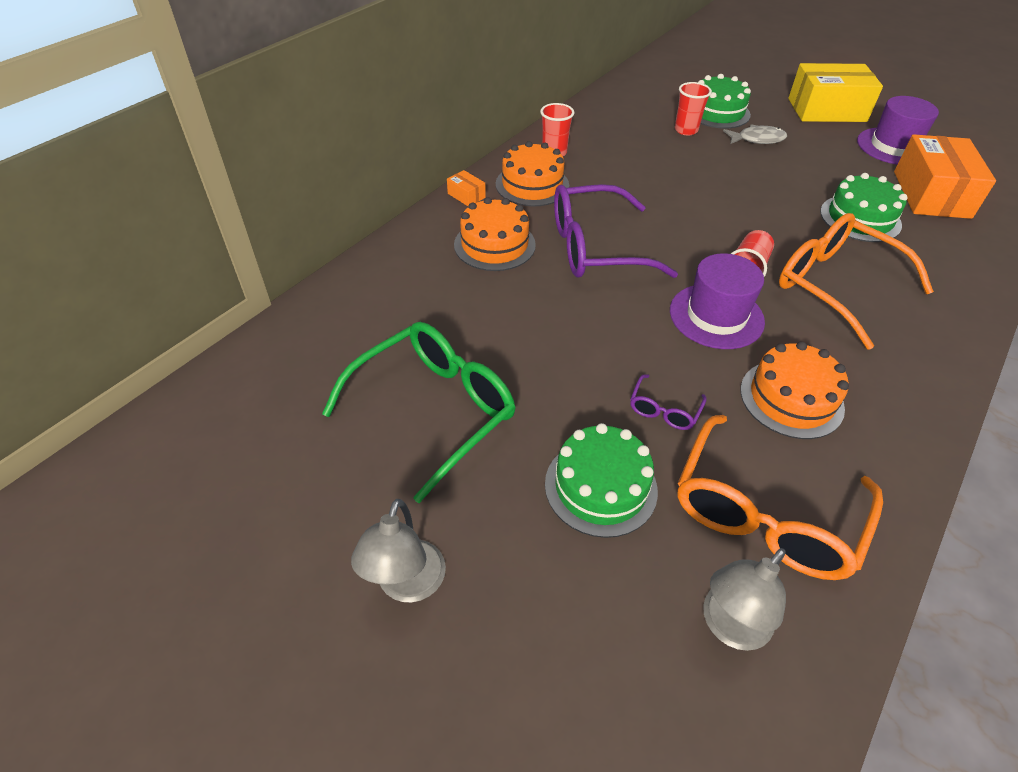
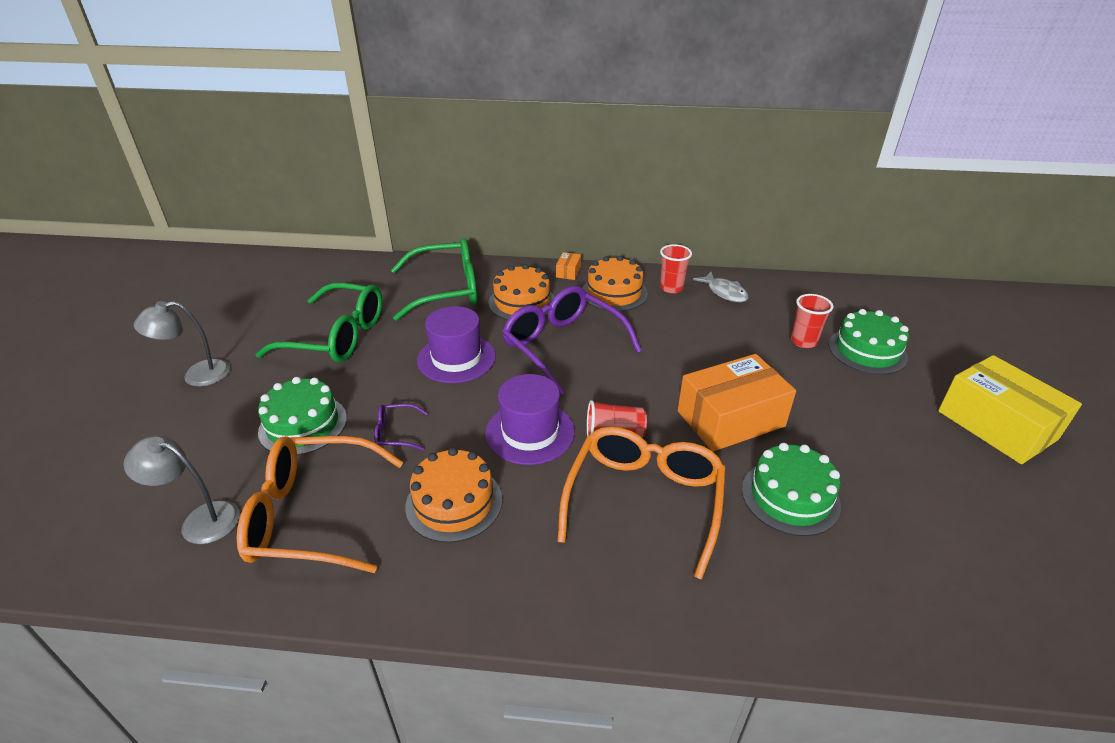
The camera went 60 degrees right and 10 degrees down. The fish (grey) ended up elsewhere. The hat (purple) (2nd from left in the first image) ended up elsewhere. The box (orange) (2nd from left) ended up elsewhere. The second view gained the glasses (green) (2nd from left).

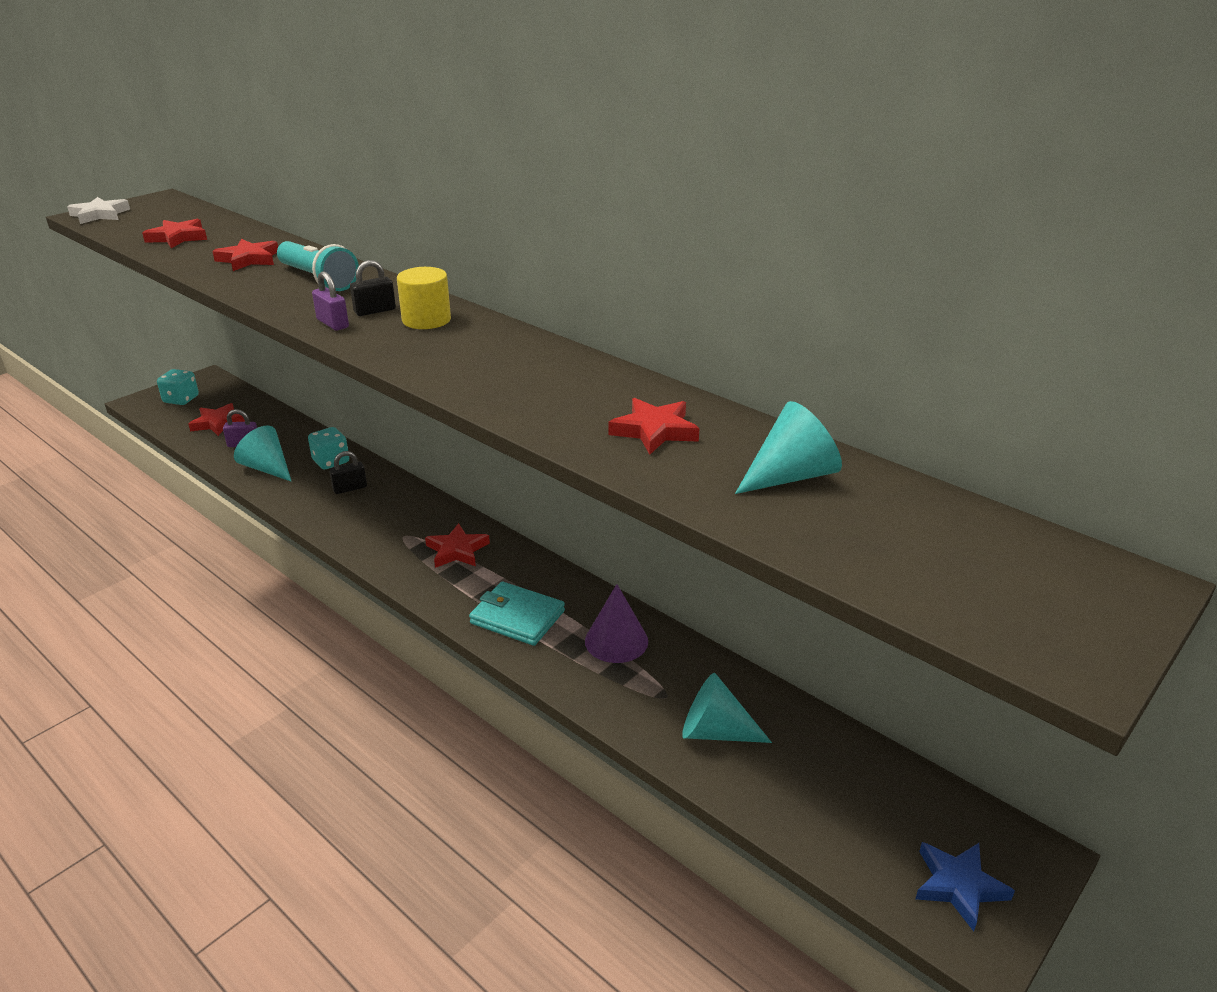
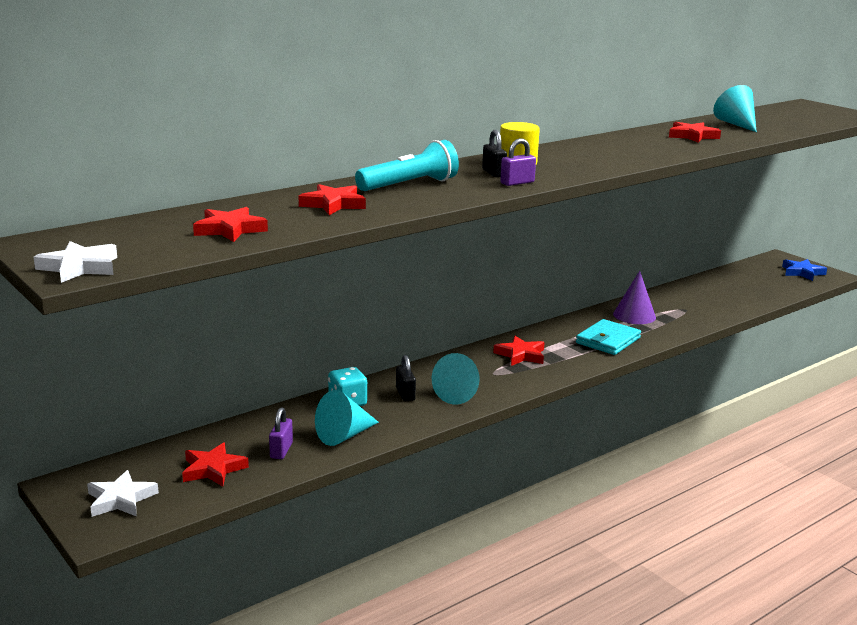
The camera went 80 degrees left and 10 degrees down. Where the dice (turquoise) (1st from left) stood, the star (white) (2nd from left) came to stand. The cone (turquoise) (2nd from left) ended up elsewhere.

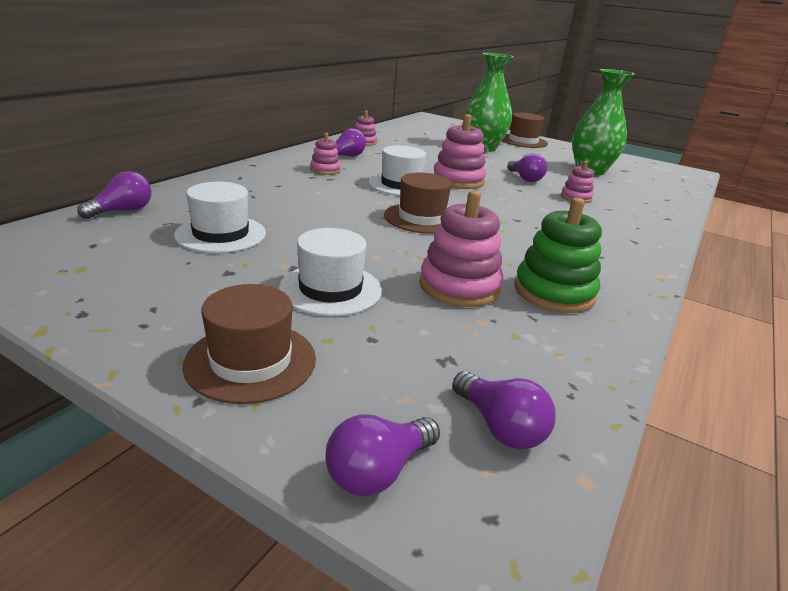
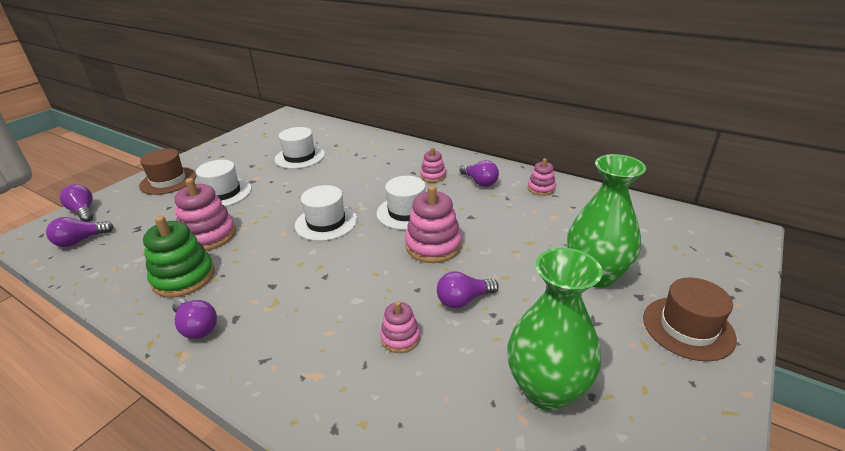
The camera went 95 degrees right and 5 degrees up. The light bulb (purple) (1st from left in the first image) ended up elsewhere. What was the hat (brown) (2nd from left) turned into the hat (white) (3rd from left).

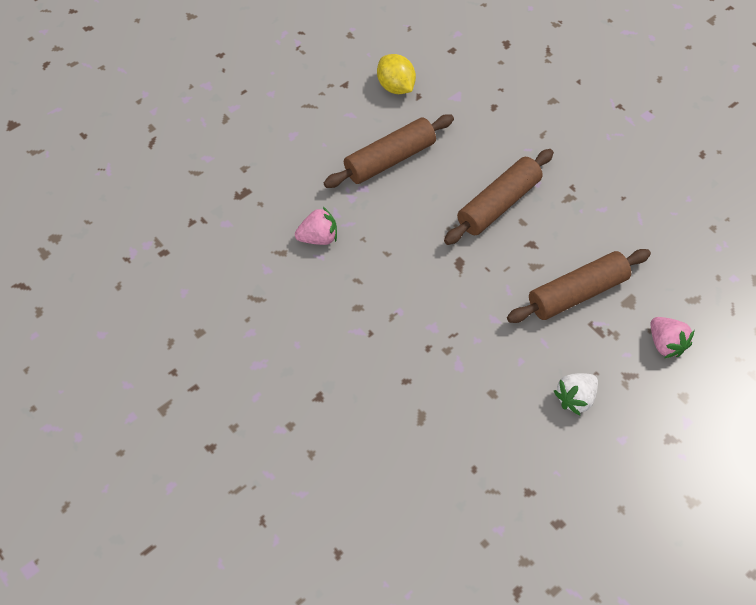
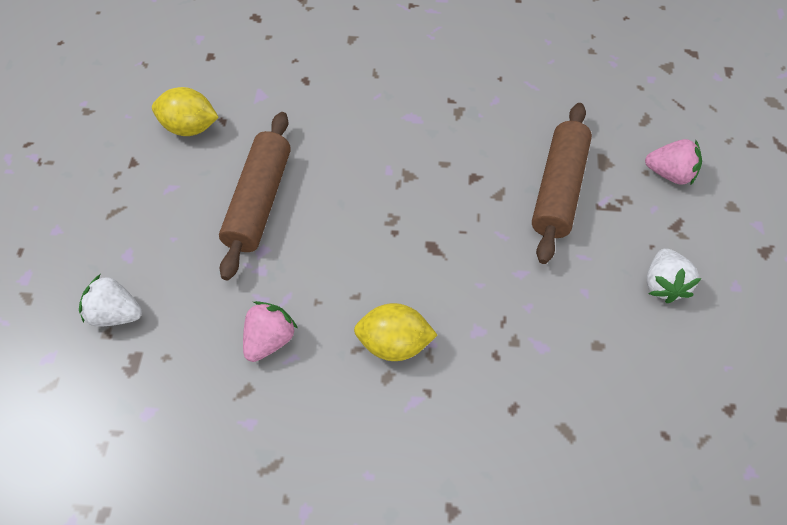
The camera went 45 degrees left and 0 degrees up. The second view lost the rolling pin (brown) (2nd from left). The second view gained the strawberry (white) (1st from left). The second view gained the lemon (yellow) (2nd from left).

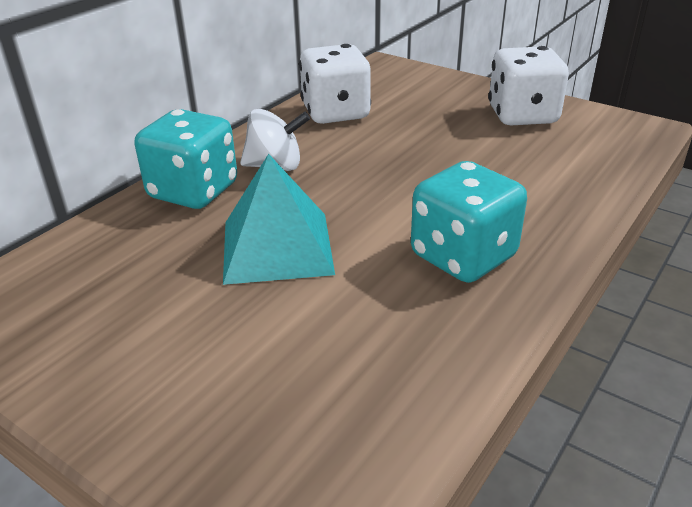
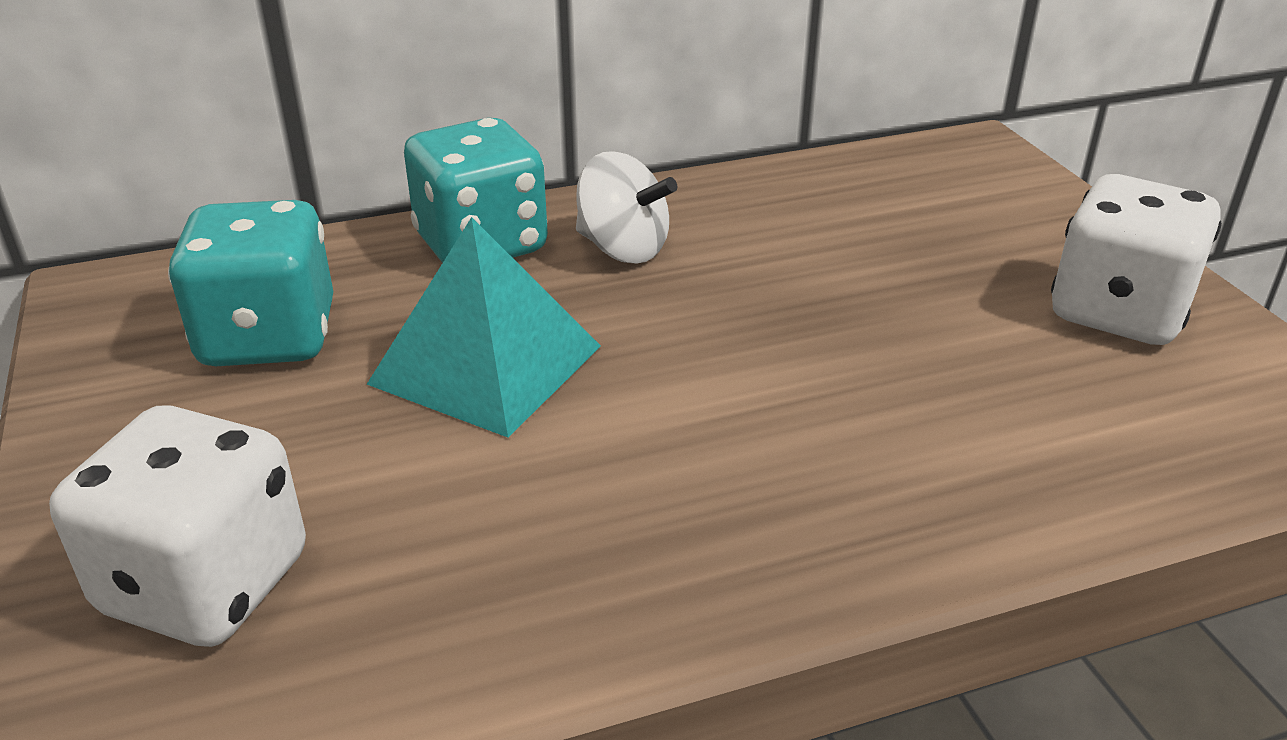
The camera went 35 degrees right and 0 degrees up. The dice (white) (1st from left) ended up elsewhere. The dice (turquoise) (2nd from left in the first image) ended up elsewhere.

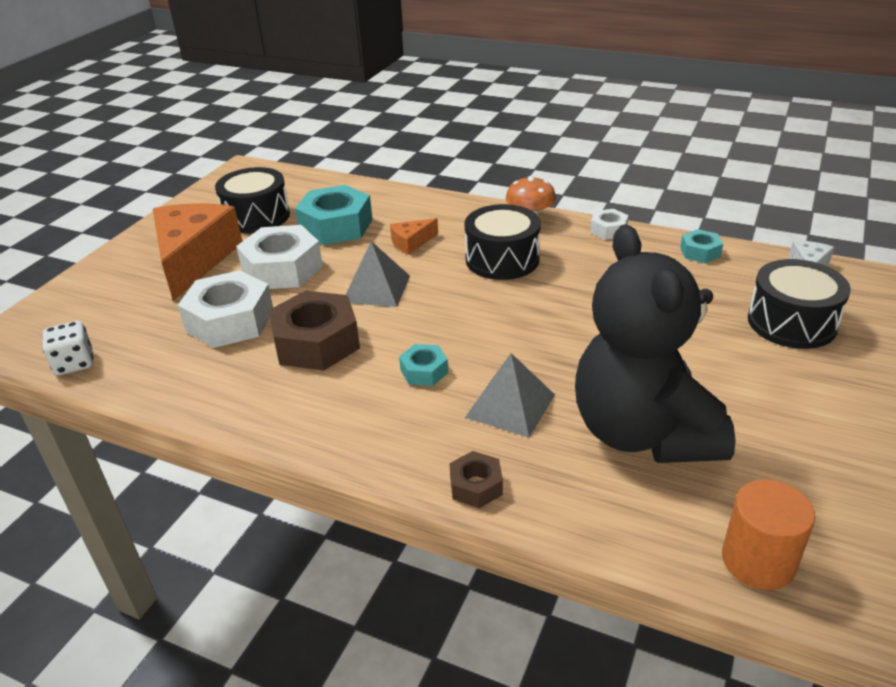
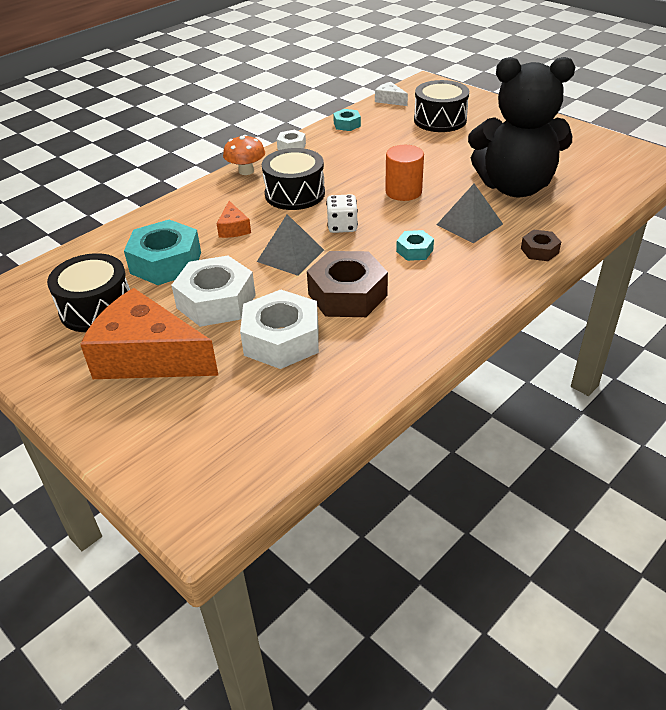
The camera went 70 degrees left and 5 degrees up. The dice (white) ended up elsewhere. The cylinder (orange) ended up elsewhere.

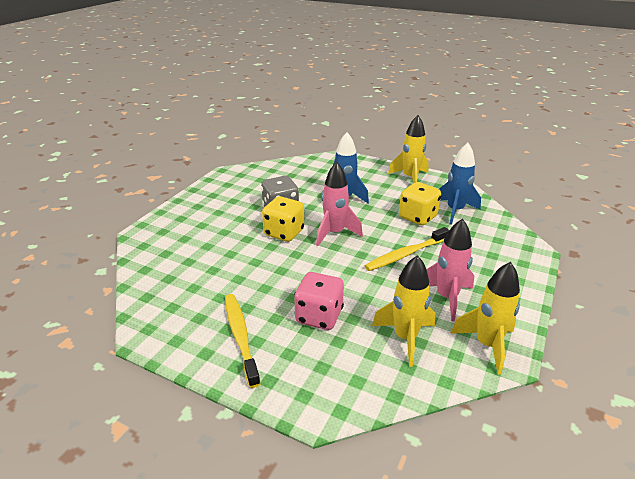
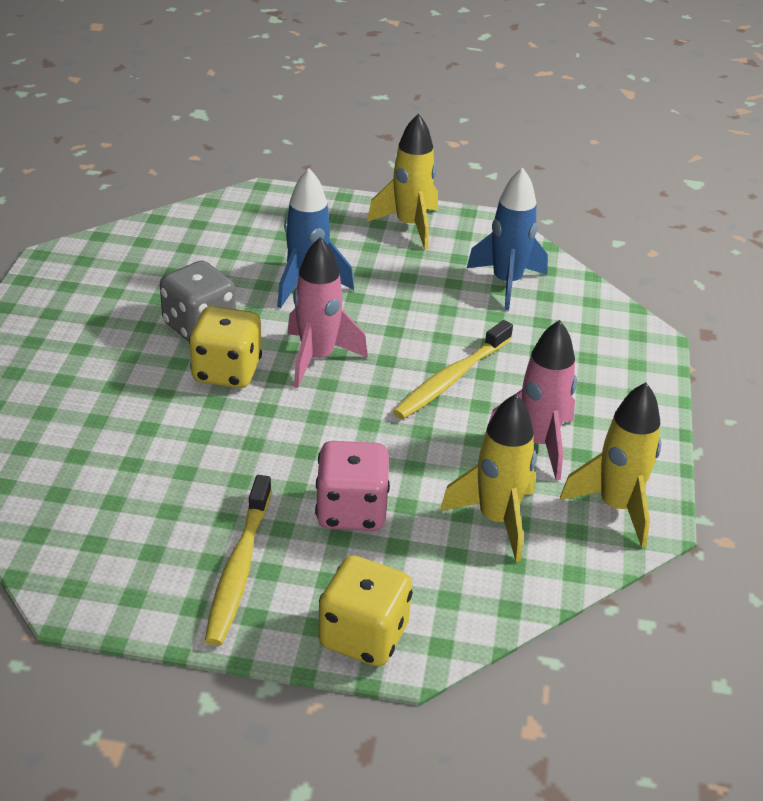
The camera went 20 degrees left and 5 degrees up. The toothbrush (yellow) (1st from left) ended up facing another way, 135 degrees counterclockwise from before. The dice (yellow) (2nd from left) ended up elsewhere.

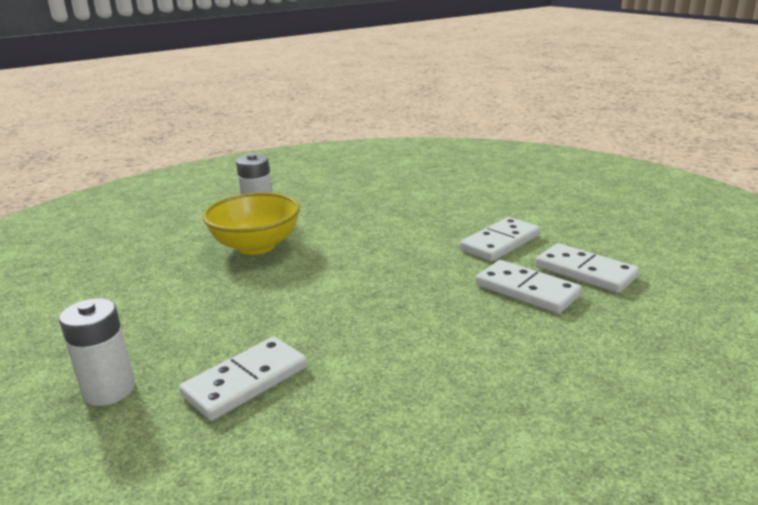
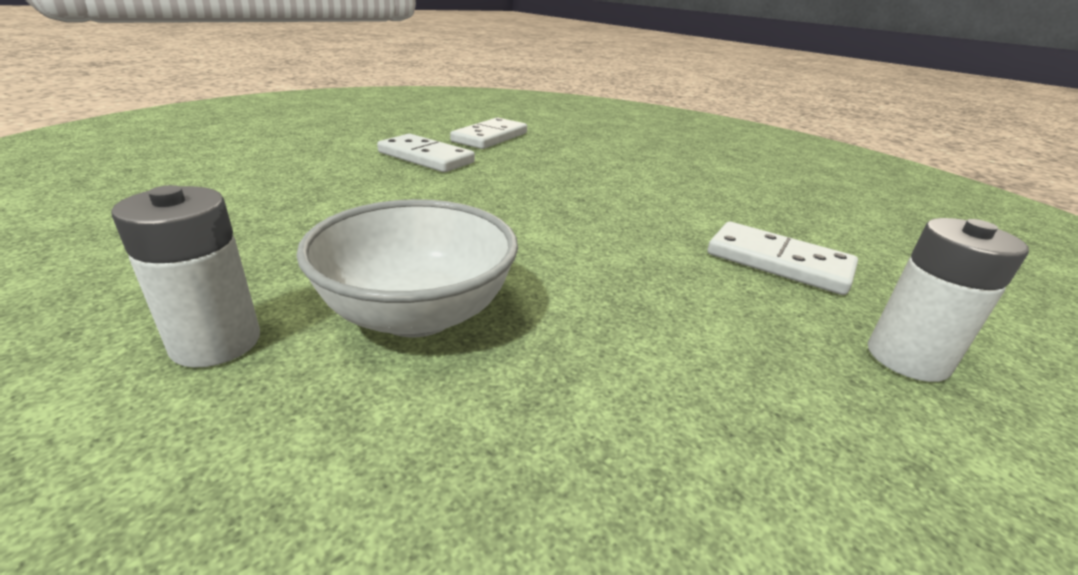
The camera went 105 degrees left and 5 degrees up. What was the bowl (yellow) turned into the bowl (white). The second view lost the domino (white) (3rd from left).

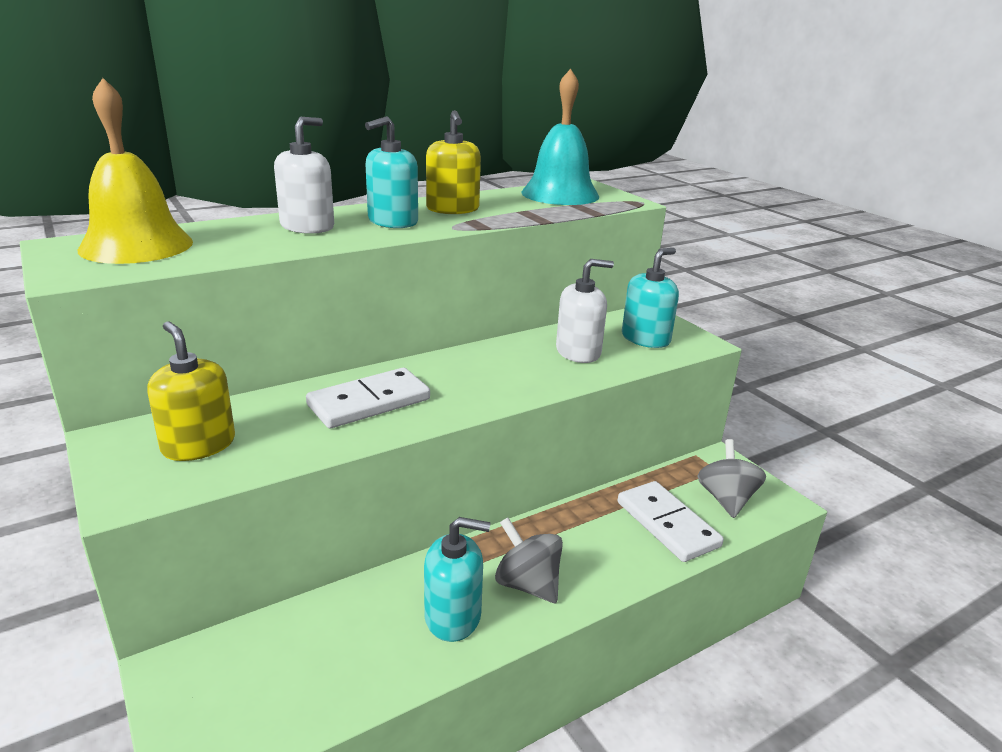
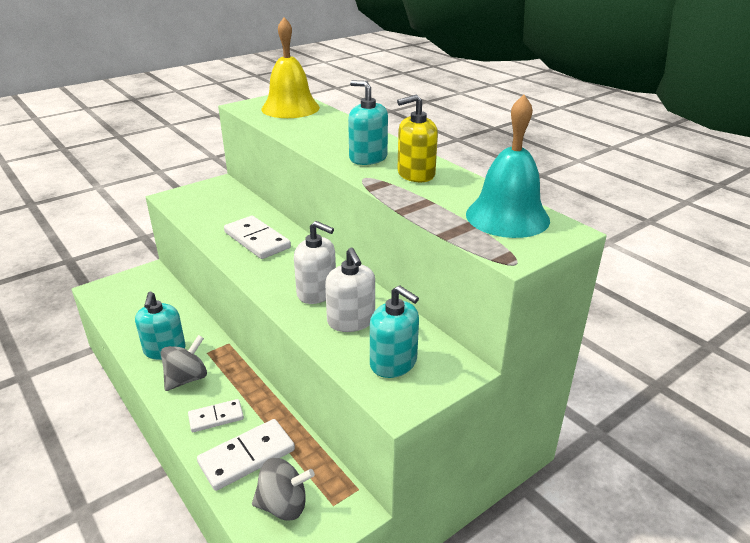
The camera went 85 degrees right and 5 degrees up. The second view lost the soap dispenser (yellow) (1st from left). The soap dispenser (white) (1st from left) ended up elsewhere. The second view gained the domino (white) (1st from left).

